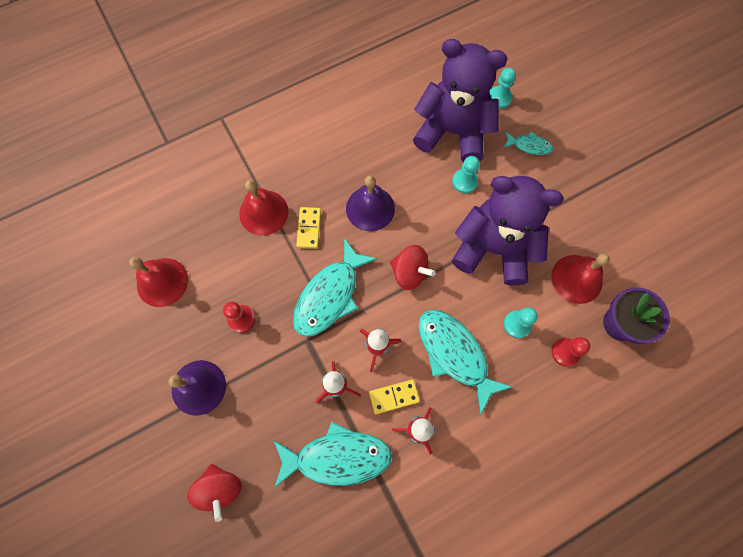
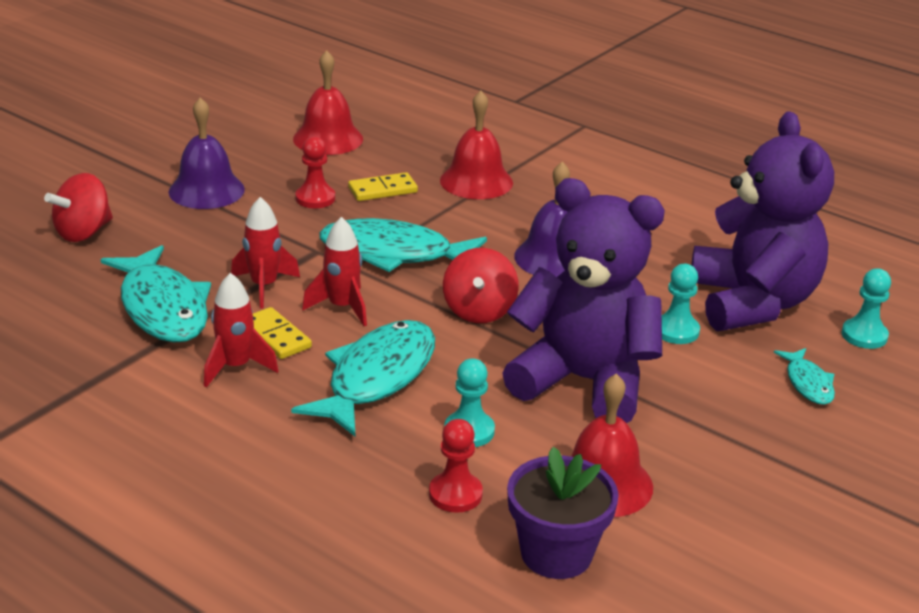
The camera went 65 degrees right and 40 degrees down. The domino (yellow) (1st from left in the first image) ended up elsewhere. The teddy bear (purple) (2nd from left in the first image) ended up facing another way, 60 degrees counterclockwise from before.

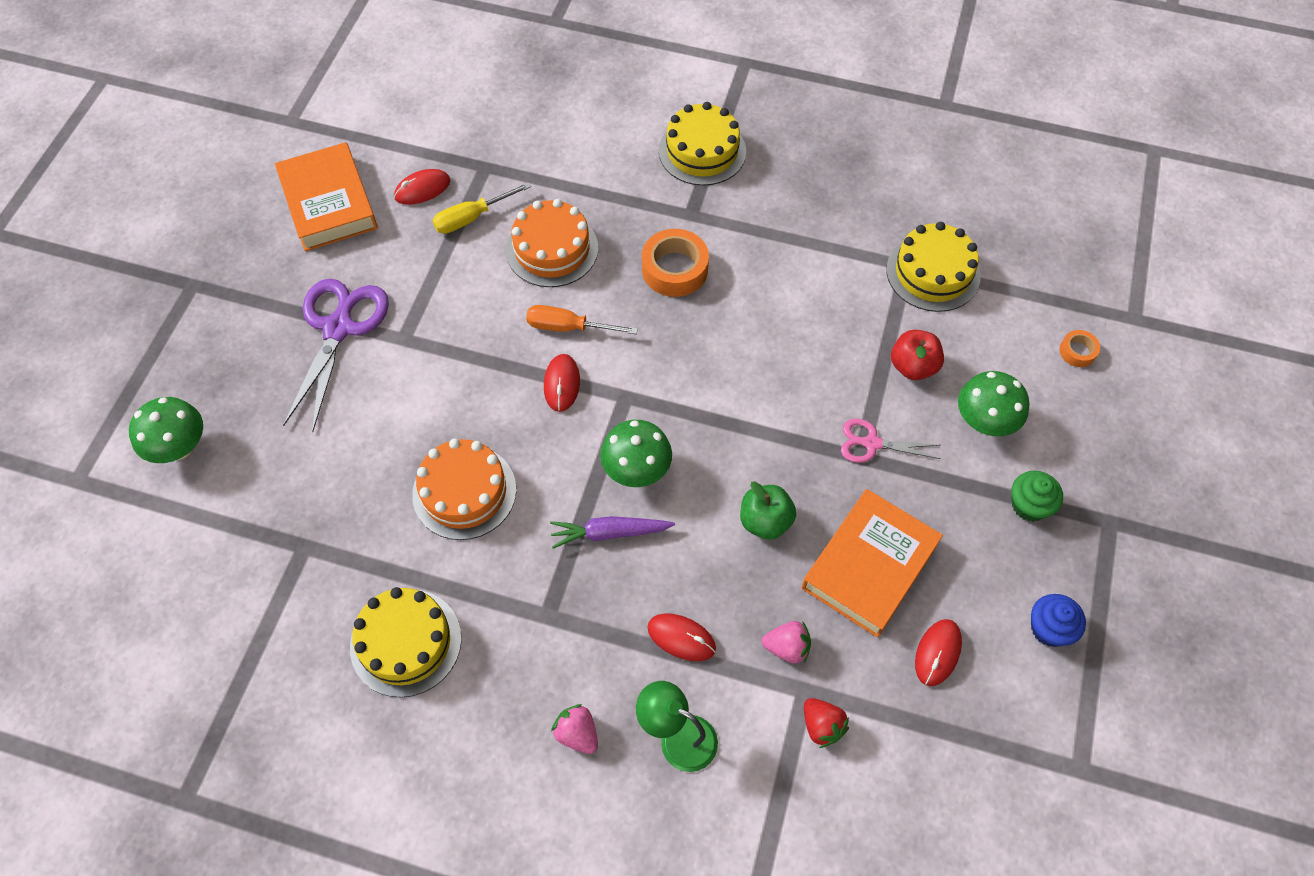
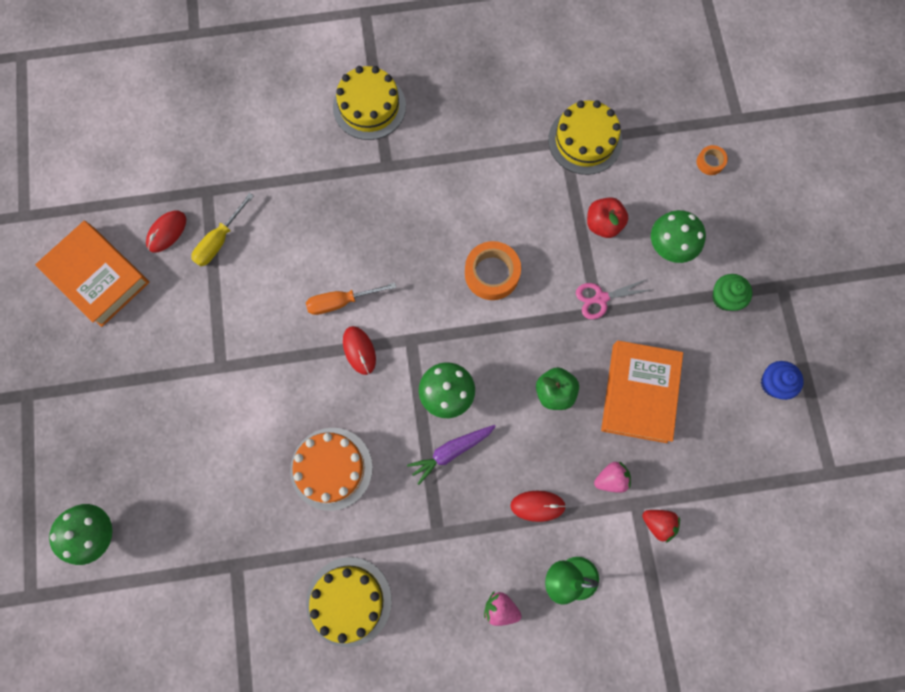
The camera went 25 degrees left and 15 degrees up. The second view lost the scissors (purple). The second view lost the cake (orange) (2nd from left). The tape (orange) (1st from left) ended up elsewhere. The second view lost the mouse (red) (4th from left).

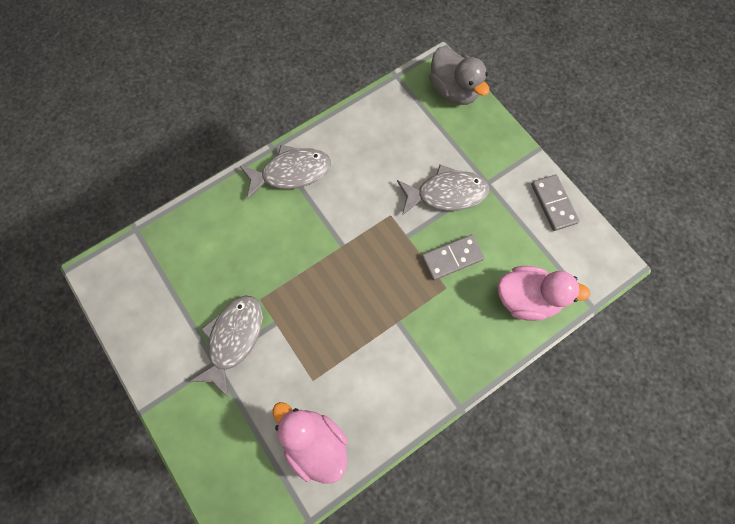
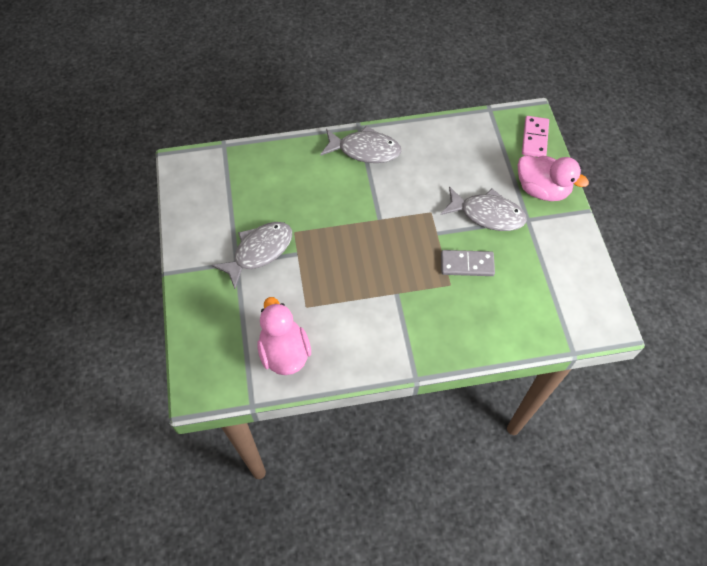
The camera went 25 degrees right and 10 degrees down. Where the duck (grey) stood, the domino (pink) came to stand. The duck (pink) (2nd from left) ended up elsewhere. The second view lost the domino (grey) (2nd from left).

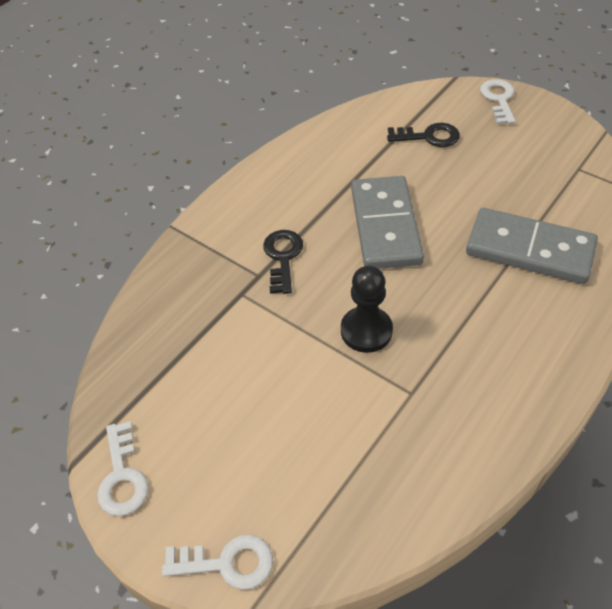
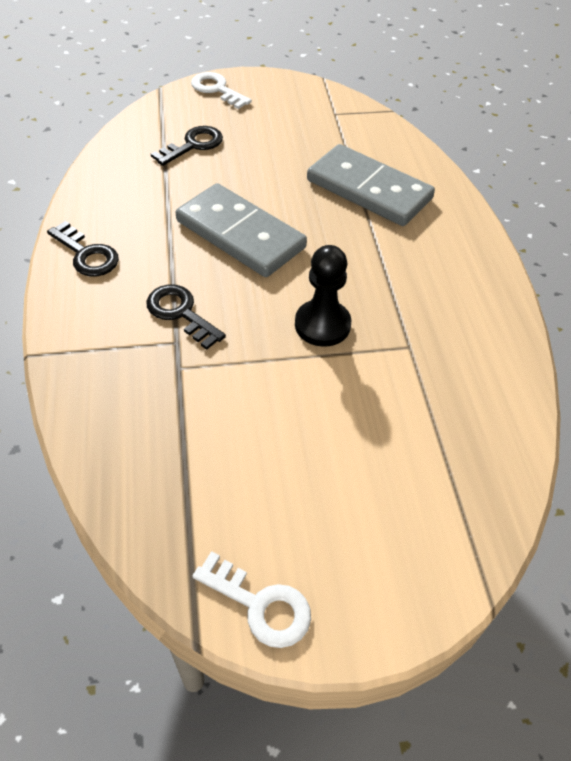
The camera went 50 degrees left and 0 degrees up. The second view lost the key (white) (2nd from left). The domino (grey) (2nd from left) ended up facing another way, 60 degrees clockwise from before. The second view gained the key (black) (1st from left).

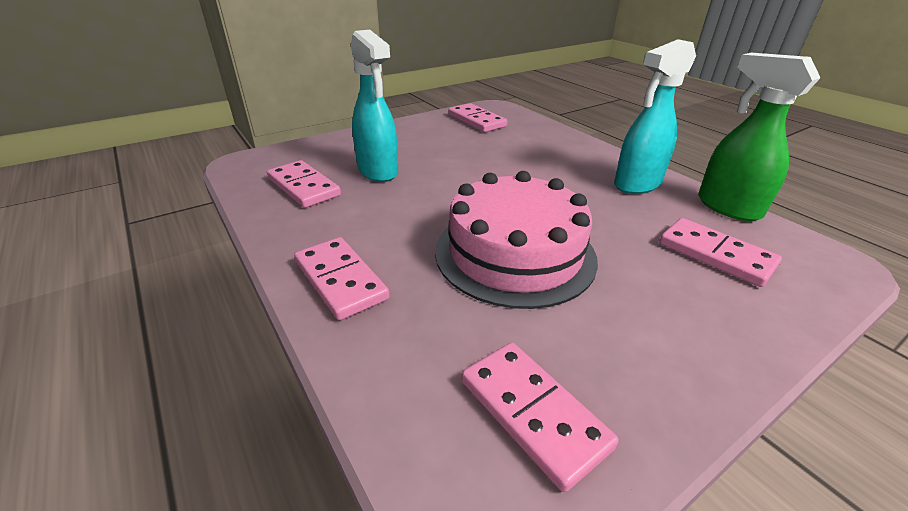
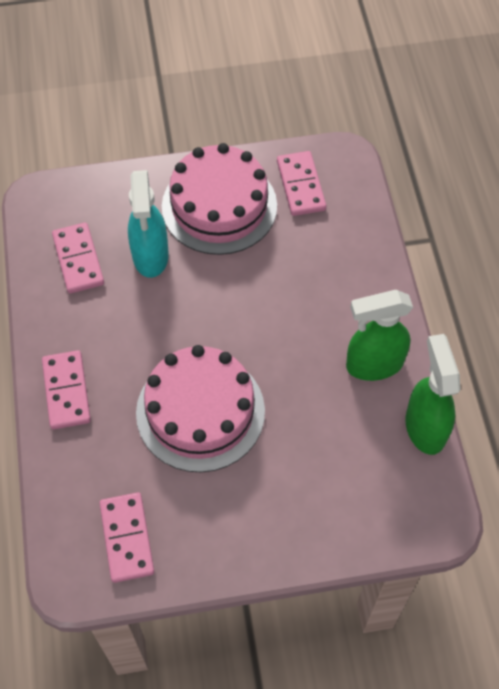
The camera went 25 degrees right and 25 degrees up. What was the spray bottle (turquoise) (2nd from left) turned into the spray bottle (green) (1st from left). The second view lost the domino (pink) (5th from left). The second view gained the cake (pink) (2nd from left).

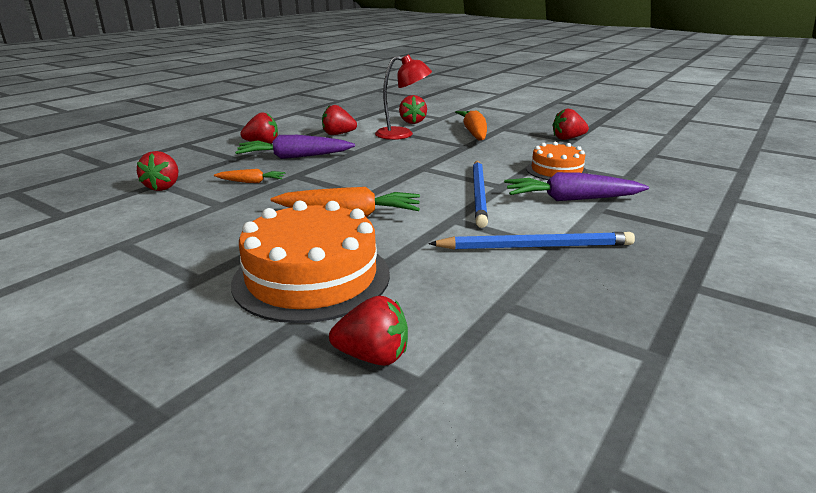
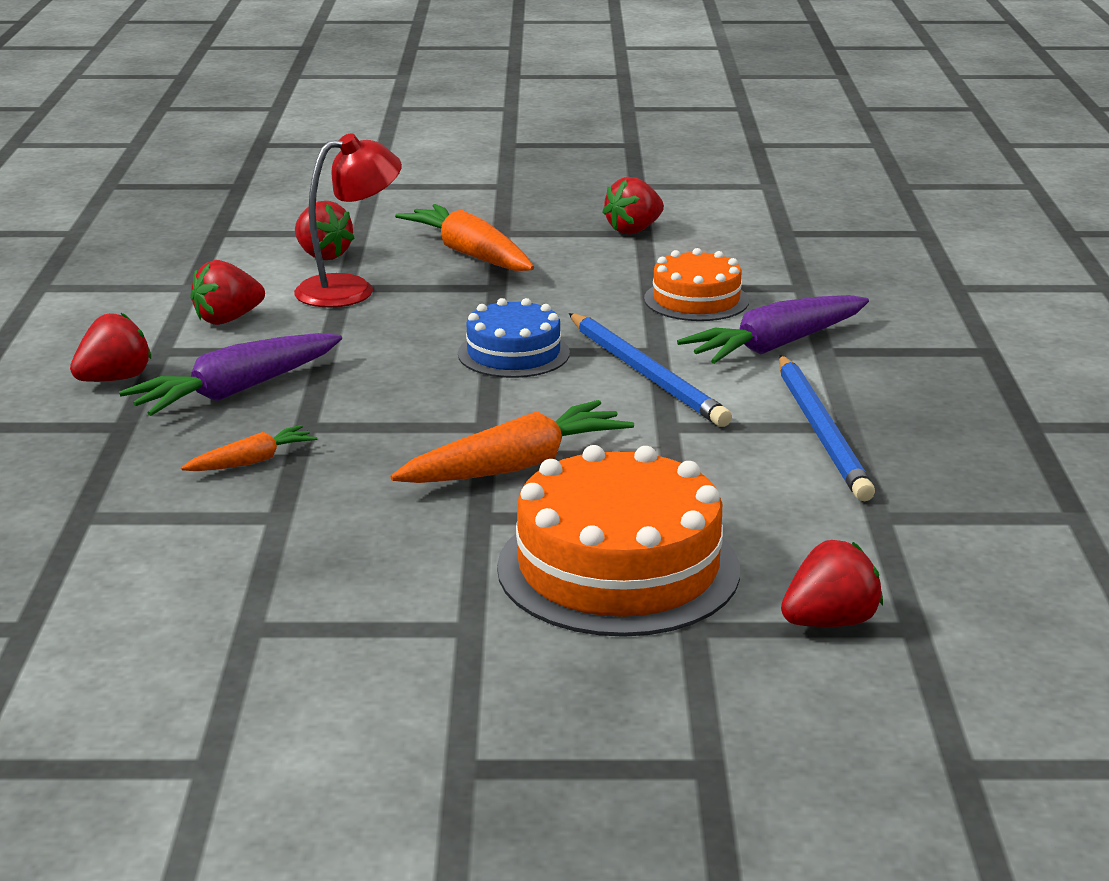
The camera went 35 degrees left and 0 degrees up. The second view lost the strawberry (red) (1st from left). The pencil (blue) (2nd from left) ended up facing another way, 120 degrees clockwise from before. The second view gained the cake (blue).

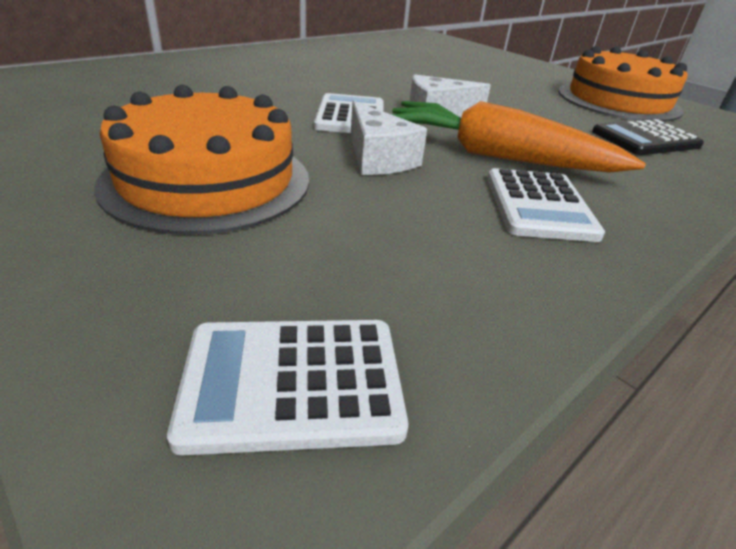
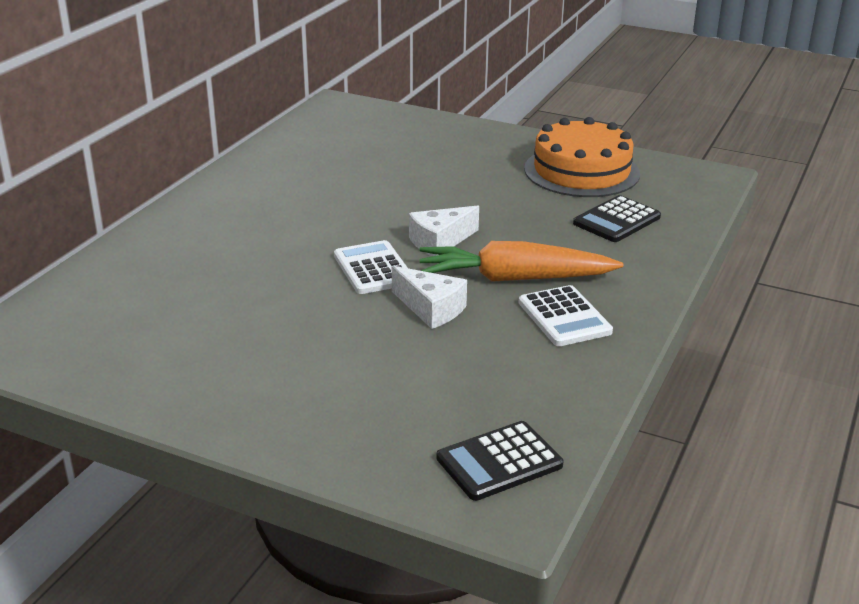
The camera went 20 degrees left and 5 degrees down. The second view lost the cake (orange) (1st from left). What was the calculator (white) (1st from left) turned into the calculator (black) (1st from left).

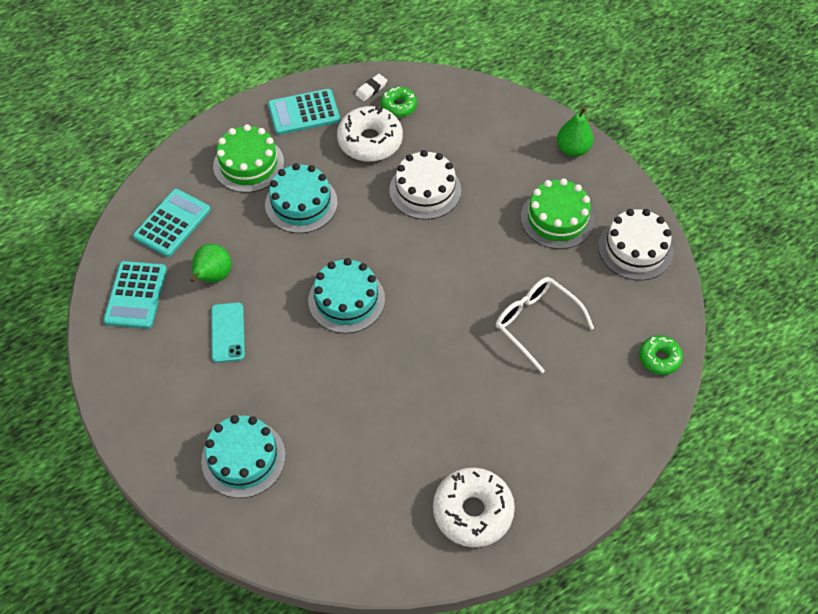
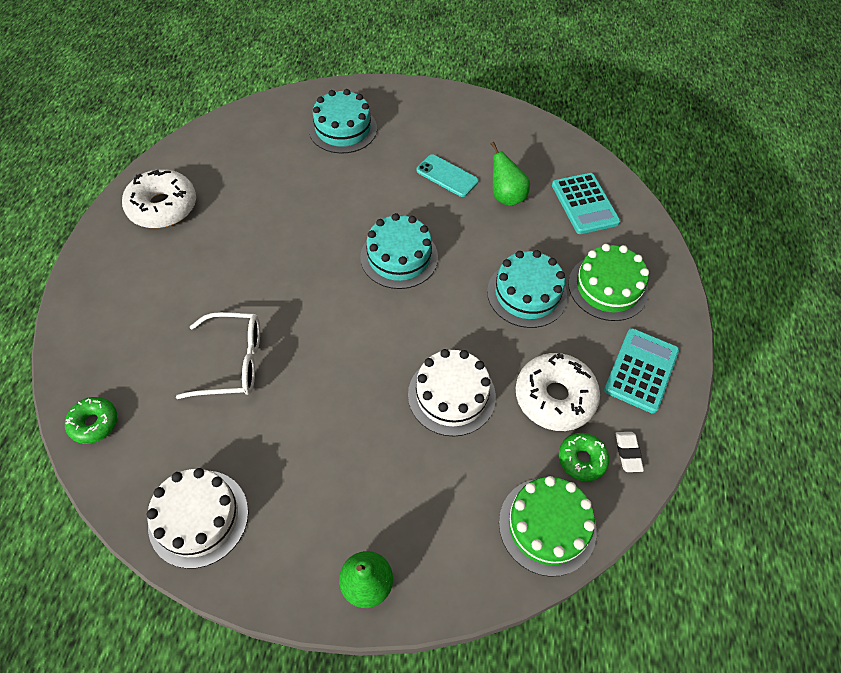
The camera went 130 degrees right and 0 degrees up. The second view lost the calculator (turquoise) (1st from left). The cake (green) (2nd from left in the first image) ended up elsewhere.

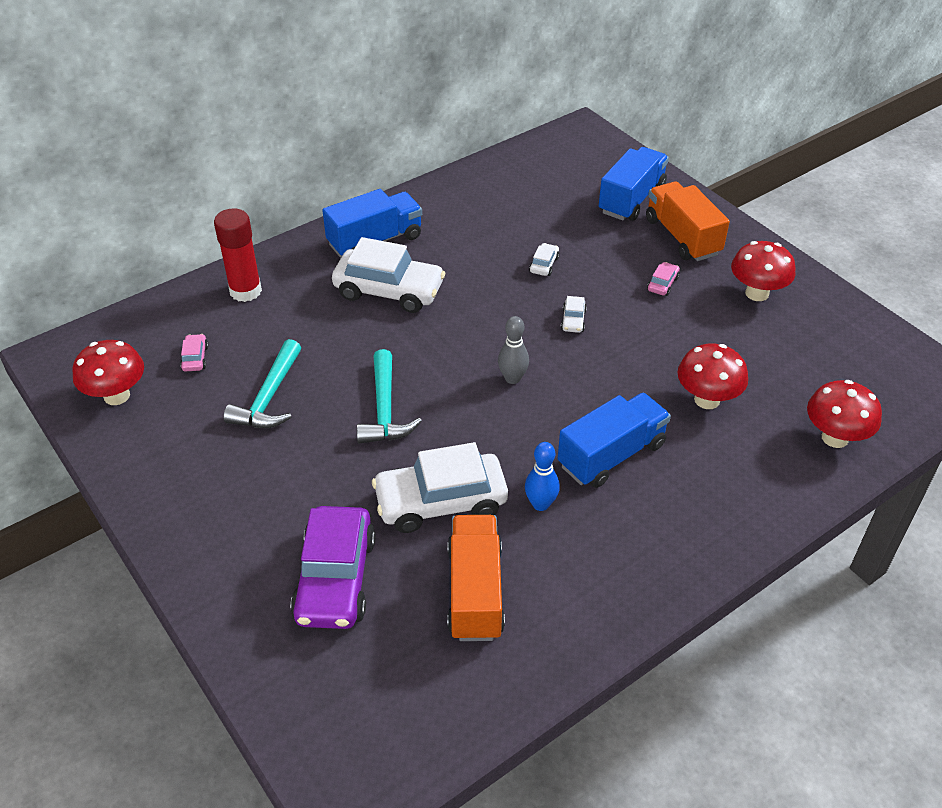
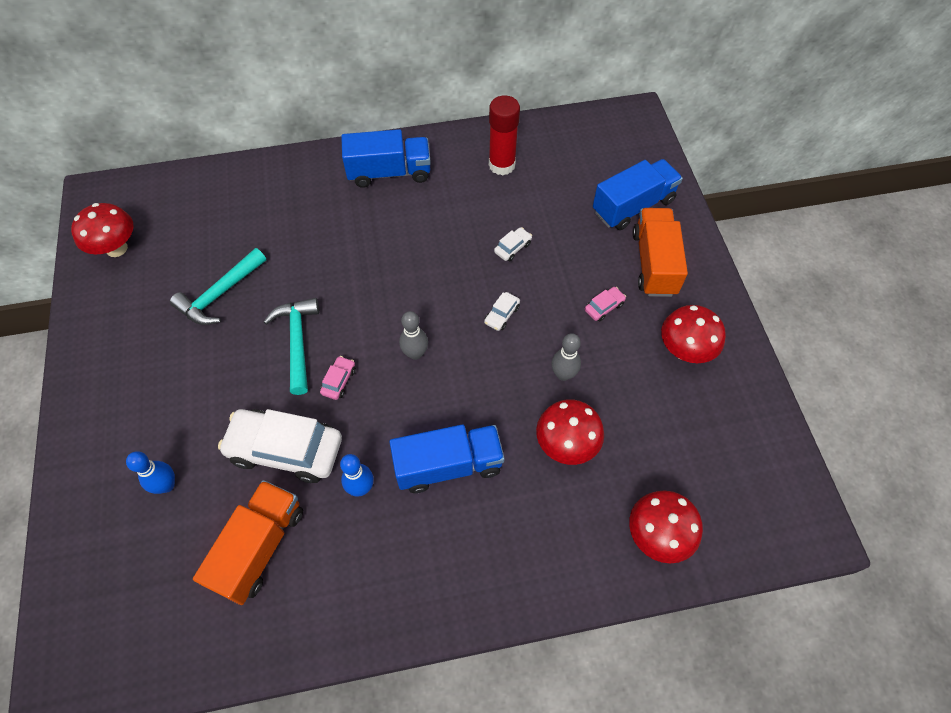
The camera went 25 degrees right and 15 degrees up. The car (pink) (1st from left) ended up elsewhere. The glue stick (red) ended up elsewhere. Where the car (purple) stood, the bowling pin (blue) (1st from left) came to stand. The second view lost the car (white) (1st from left). The hammer (turquoise) (2nd from left) ended up facing another way, 150 degrees clockwise from before. The second view gained the bowling pin (grey) (2nd from left).

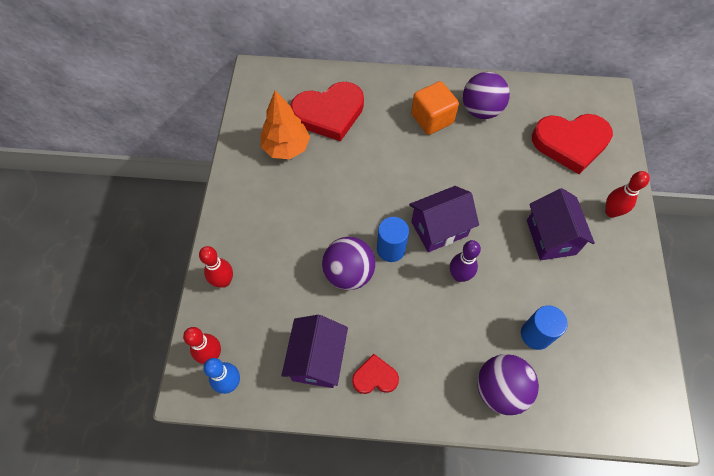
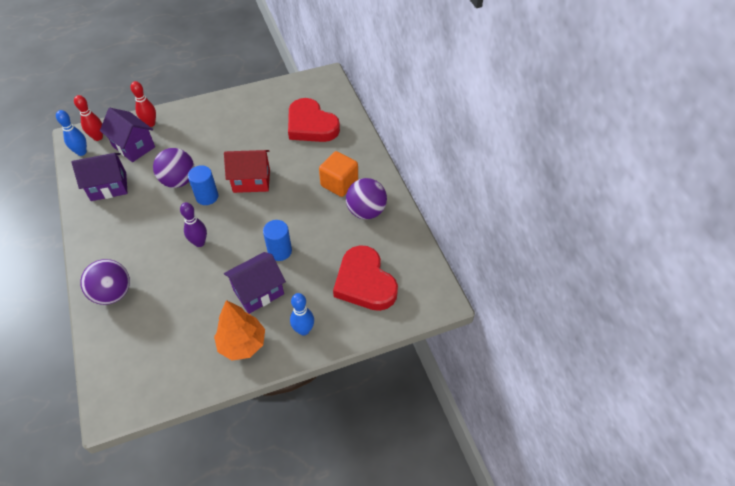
The camera went 65 degrees right and 10 degrees down. The tree (orange) ended up elsewhere. The second view lost the heart (red) (2nd from left). The house (purple) (2nd from left) ended up elsewhere. The cylinder (blue) (2nd from left) ended up elsewhere. What was the bowling pin (red) (3rd from left) turned into the bowling pin (blue) (2nd from left). The second view gained the house (red).

